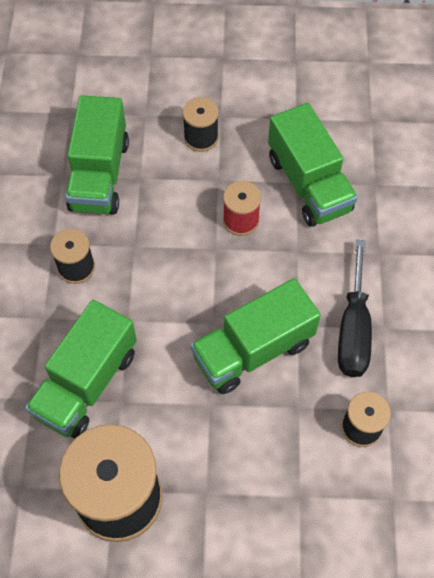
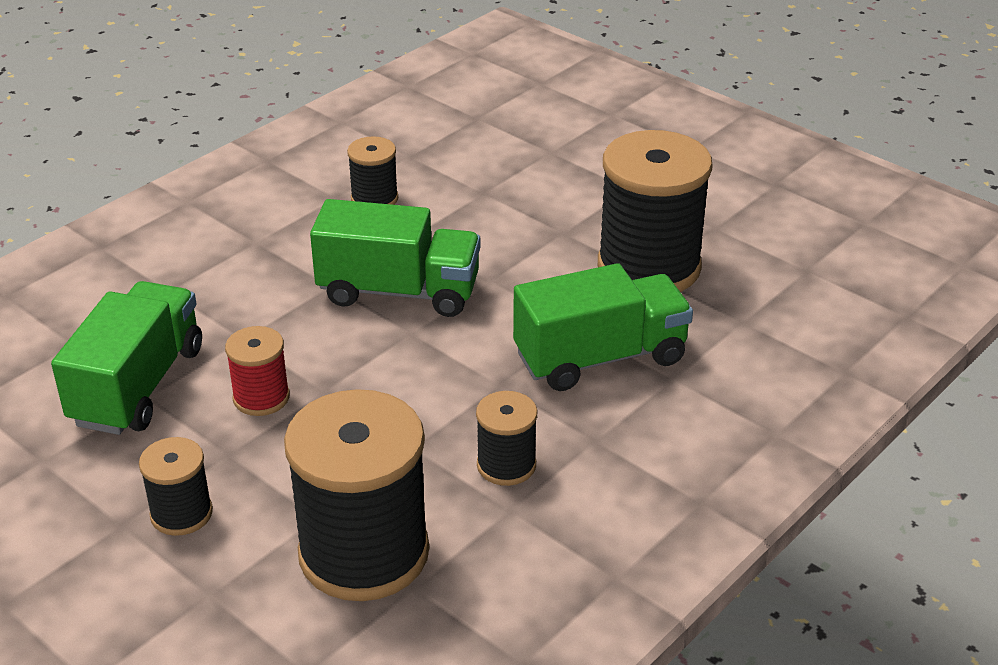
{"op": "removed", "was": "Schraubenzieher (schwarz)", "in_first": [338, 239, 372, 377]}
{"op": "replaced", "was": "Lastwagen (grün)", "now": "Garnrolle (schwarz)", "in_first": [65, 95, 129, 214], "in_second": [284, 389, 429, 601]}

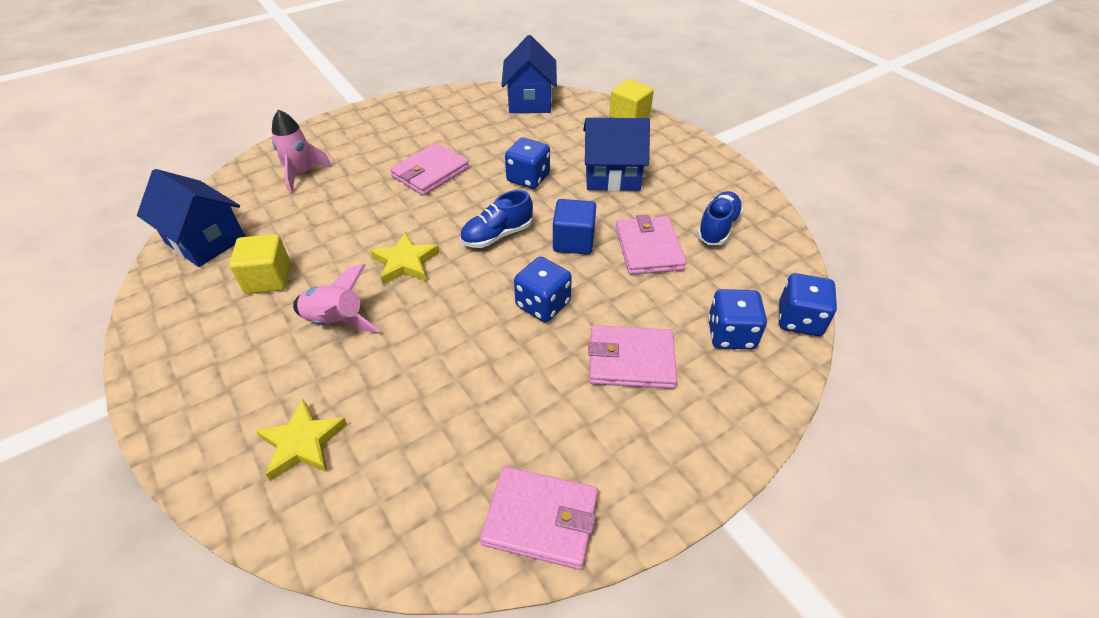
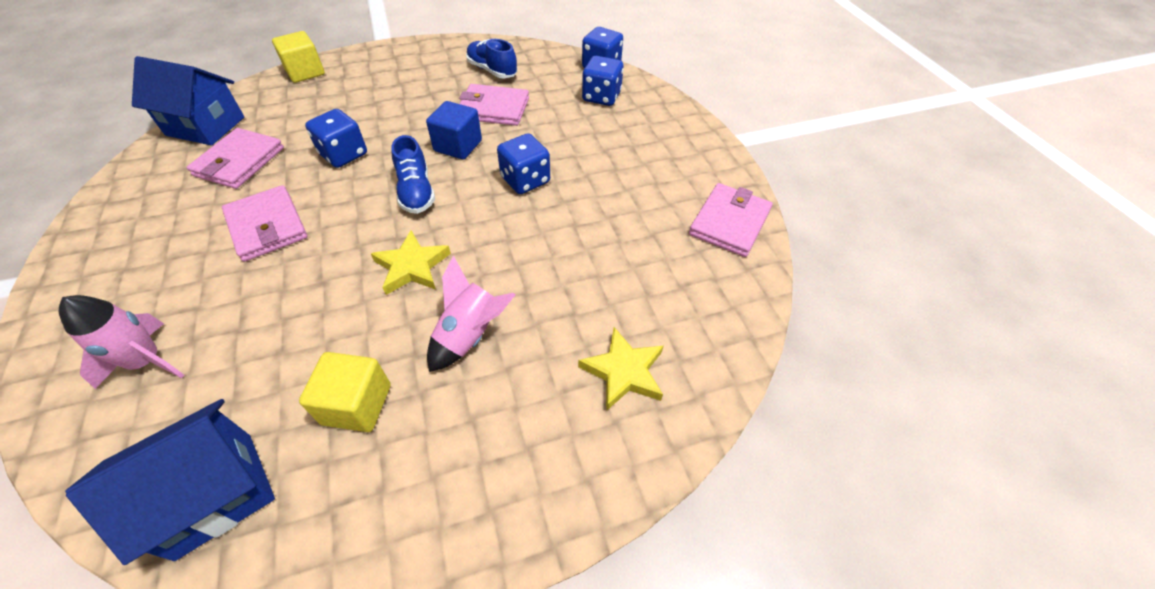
{"op": "removed", "was": "Haus (blau)", "in_first": [583, 118, 650, 191]}
{"op": "moved", "was": "Geldbörse (rosa)", "in_first": [588, 325, 677, 389], "in_second": [187, 128, 284, 189]}

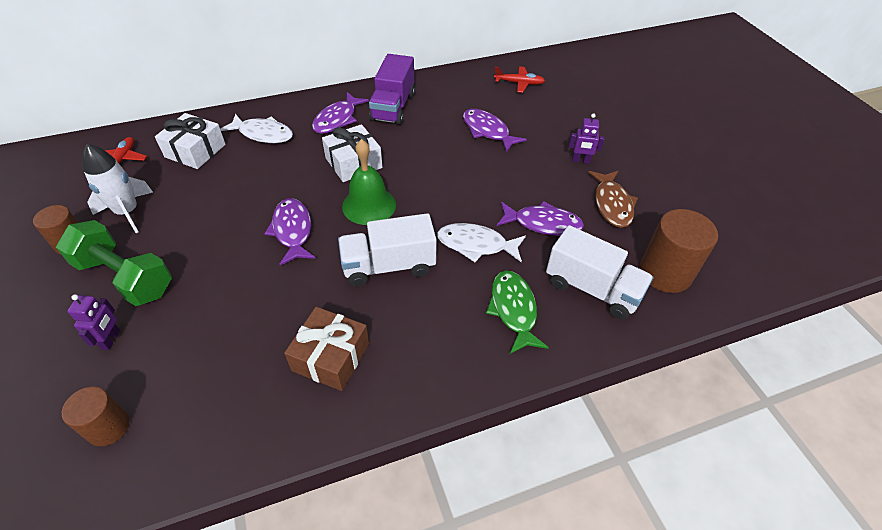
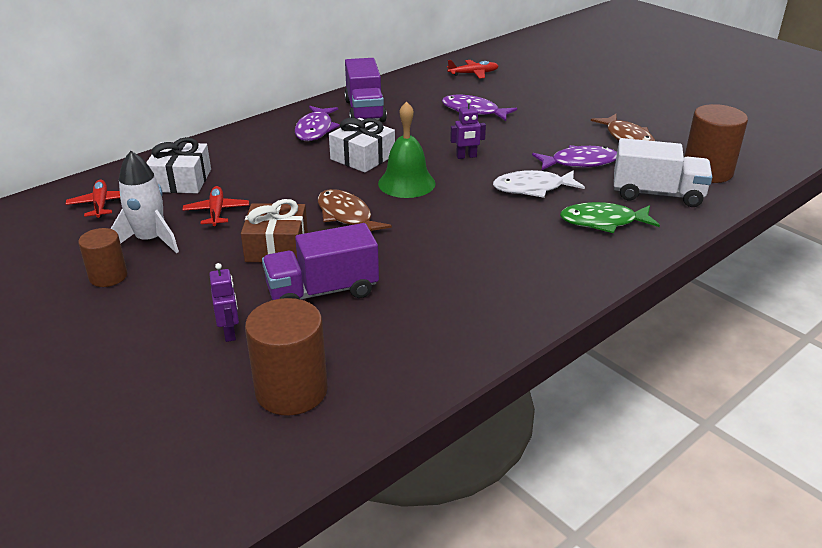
{"op": "removed", "was": "Hantel (grün)", "in_first": [56, 220, 172, 306]}
{"op": "removed", "was": "Fisch (weiß)", "in_first": [220, 114, 293, 143]}
{"op": "removed", "was": "Lastwagen (weiß)", "in_first": [338, 213, 437, 286]}
{"op": "added", "now": "Flugzeug (rot)", "in_second": [182, 186, 249, 226]}
{"op": "added", "now": "Lastwagen (lila)", "in_second": [262, 223, 379, 300]}
{"op": "moved", "was": "Geschenk (braun)", "in_first": [284, 307, 369, 391], "in_second": [241, 199, 308, 262]}
{"op": "moved", "was": "Roboter (lila)", "in_first": [569, 113, 605, 164], "in_second": [450, 99, 486, 159]}
{"op": "recoloured", "was": "Fisch (lila)", "now": "Fisch (braun)", "in_first": [264, 198, 316, 265], "in_second": [317, 189, 392, 231]}
{"op": "turned", "was": "Fisch (grün)", "in_first": [486, 271, 549, 354], "in_second": [560, 202, 660, 233], "clockwise": -60}
{"op": "resized", "was": "Vollzylinder (braun)", "in_first": [62, 387, 129, 446], "in_second": [245, 298, 328, 416], "ratio": 1.62}

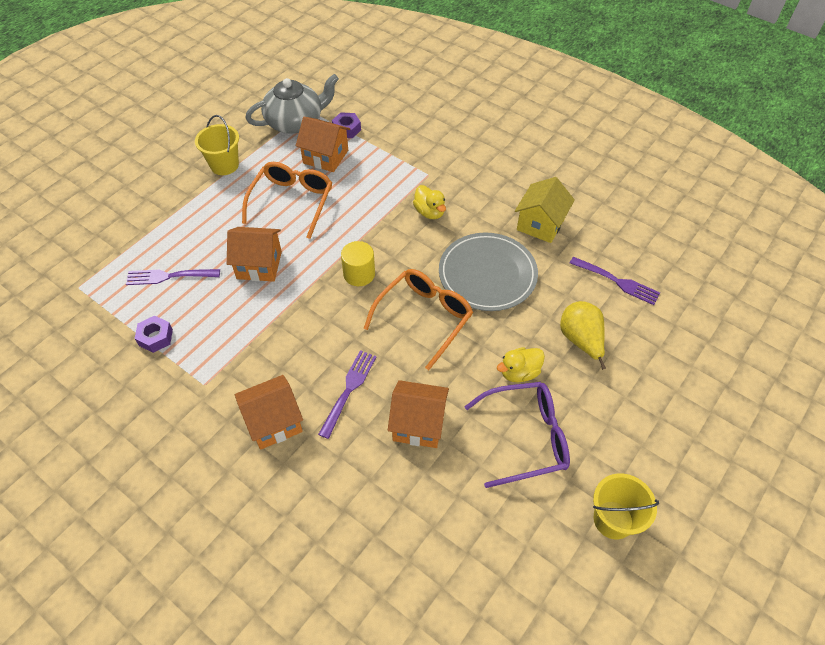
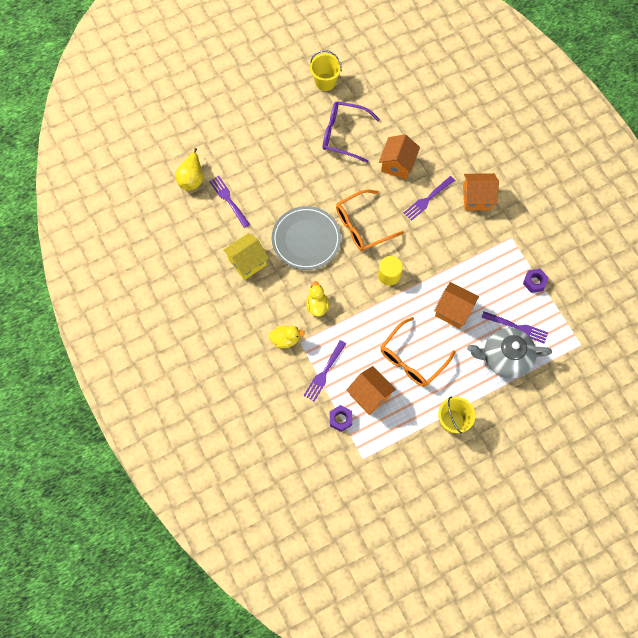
{"op": "added", "now": "Gabel (lila)", "in_second": [304, 340, 346, 401]}
{"op": "moved", "was": "Teekanne (grau)", "in_first": [245, 74, 339, 134], "in_second": [467, 328, 552, 379]}
{"op": "moved", "was": "Ente (gelb)", "in_first": [497, 347, 545, 383], "in_second": [268, 326, 305, 348]}
{"op": "moved", "was": "Birne (gelb)", "in_first": [560, 301, 606, 370], "in_second": [175, 148, 203, 191]}
{"op": "turned", "was": "Haus (orange)", "in_first": [388, 380, 449, 448], "in_second": [379, 134, 420, 179], "clockwise": 75}

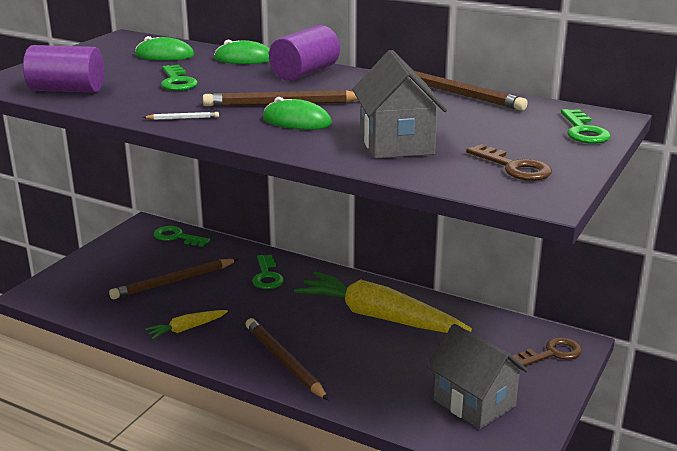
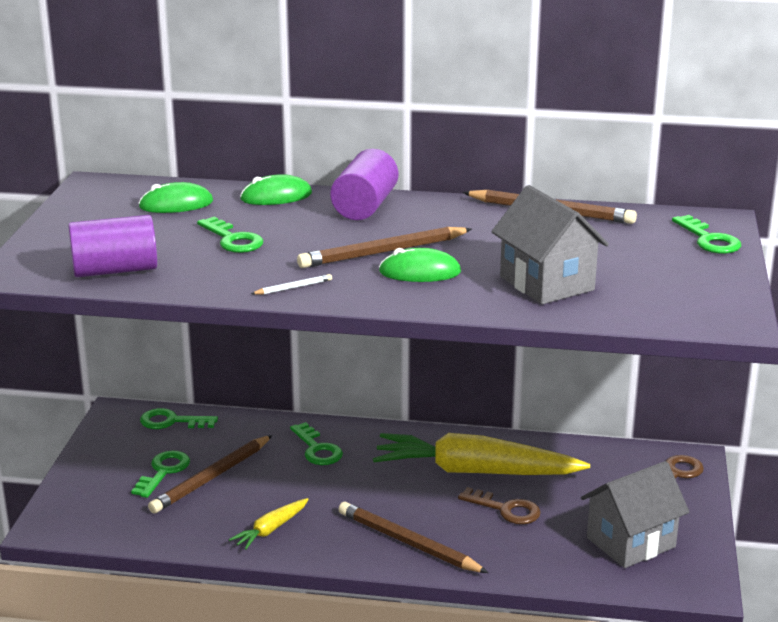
{"op": "added", "now": "Schlüssel (grün)", "in_second": [131, 451, 190, 498]}
{"op": "moved", "was": "Schlüssel (braun)", "in_first": [466, 144, 552, 181], "in_second": [458, 487, 541, 524]}
{"op": "turned", "was": "Haus (grau)", "in_first": [427, 324, 528, 429], "in_second": [581, 461, 689, 568], "clockwise": -60}

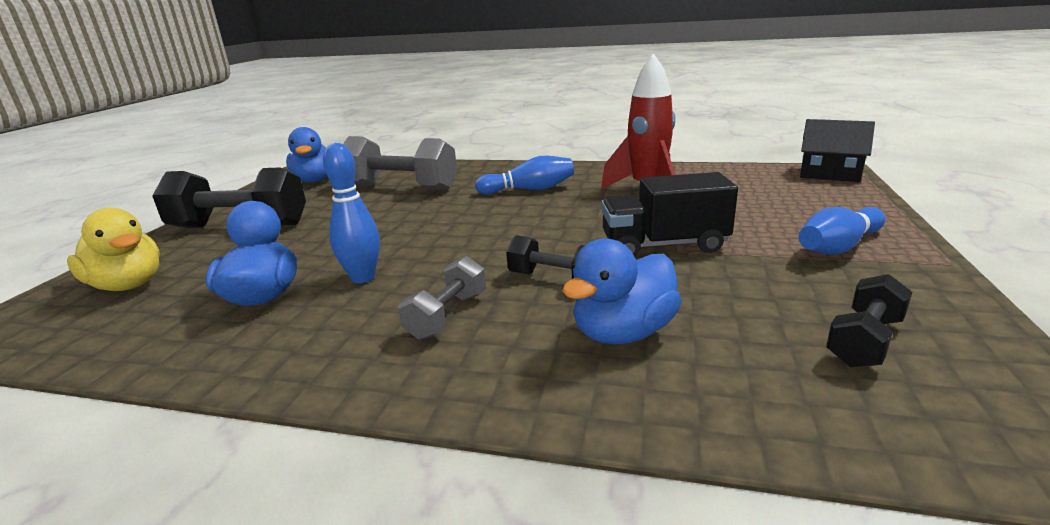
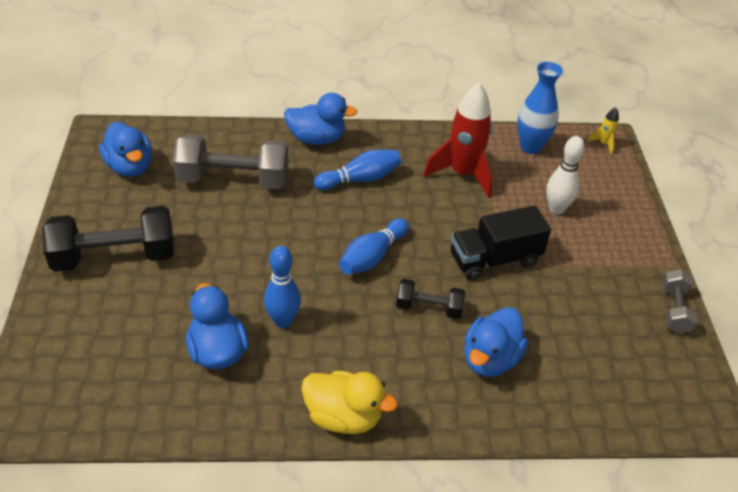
{"op": "removed", "was": "Hantel (schwarz)", "in_first": [826, 274, 912, 367]}
{"op": "added", "now": "Ente (blau)", "in_second": [284, 93, 358, 145]}
{"op": "added", "now": "Vase (blau)", "in_second": [517, 62, 563, 154]}
{"op": "added", "now": "Bowlingkegel (weiß)", "in_second": [546, 136, 585, 215]}
{"op": "moved", "was": "Ente (gelb)", "in_first": [67, 208, 160, 291], "in_second": [301, 371, 398, 434]}
{"op": "moved", "was": "Hantel (grau)", "in_first": [398, 256, 486, 340], "in_second": [662, 269, 698, 334]}
{"op": "moved", "was": "Bowlingkegel (blau)", "in_first": [799, 207, 885, 255], "in_second": [339, 218, 409, 275]}
{"op": "replaced", "was": "Haus (schwarz)", "now": "Rakete (gelb)", "in_first": [800, 119, 875, 182], "in_second": [587, 107, 619, 154]}

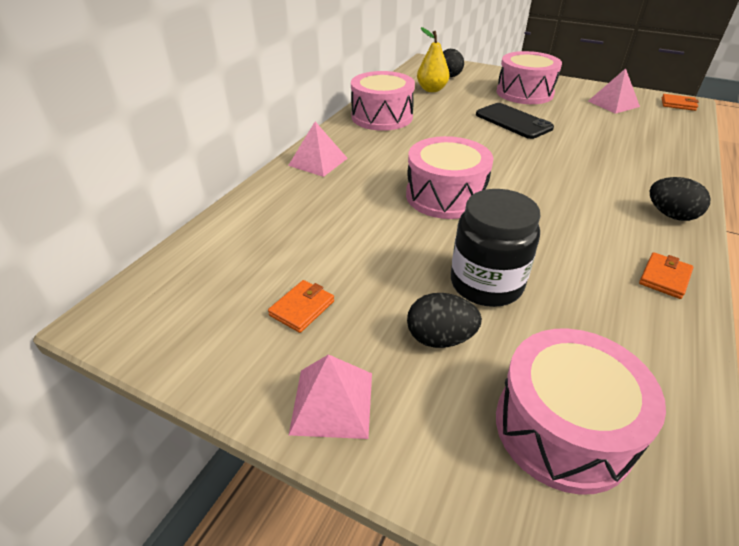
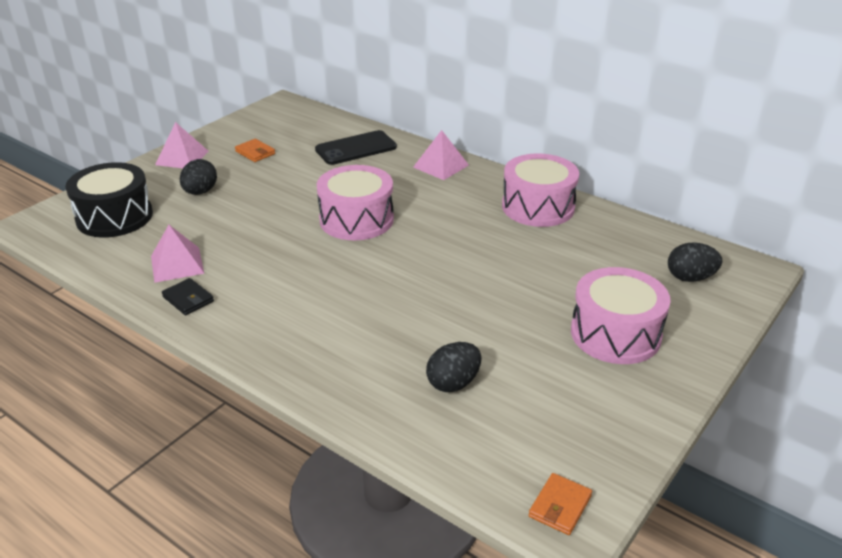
{"op": "removed", "was": "Birne (gelb)", "in_first": [417, 27, 449, 92]}
{"op": "removed", "was": "Einmachglas (schwarz)", "in_first": [451, 189, 541, 307]}
{"op": "moved", "was": "Handy (schwarz)", "in_first": [476, 103, 554, 139], "in_second": [315, 130, 397, 165]}
{"op": "moved", "was": "Pyramide (rosa)", "in_first": [588, 68, 640, 114], "in_second": [151, 225, 204, 283]}
{"op": "moved", "was": "Ei (schwarz)", "in_first": [650, 177, 711, 221], "in_second": [426, 342, 481, 392]}
{"op": "recoloured", "was": "Trommel (rosa)", "now": "Trommel (schwarz)", "in_first": [496, 329, 666, 495], "in_second": [65, 162, 153, 238]}
{"op": "recoloured", "was": "Geldbörse (orange)", "now": "Geldbörse (schwarz)", "in_first": [639, 252, 693, 299], "in_second": [162, 278, 214, 315]}

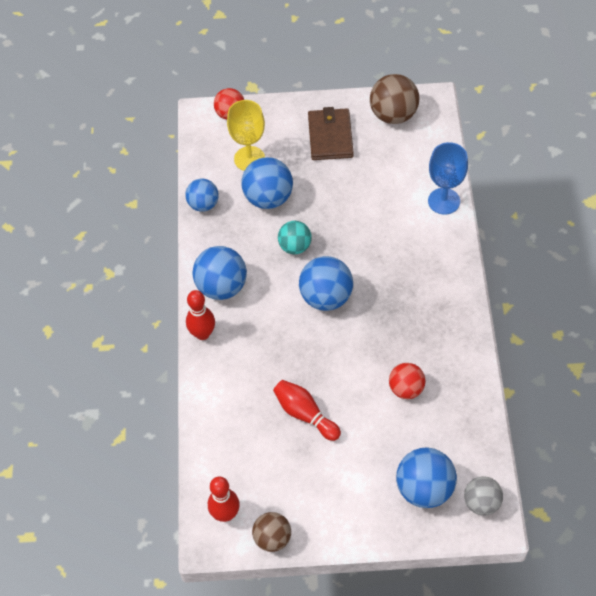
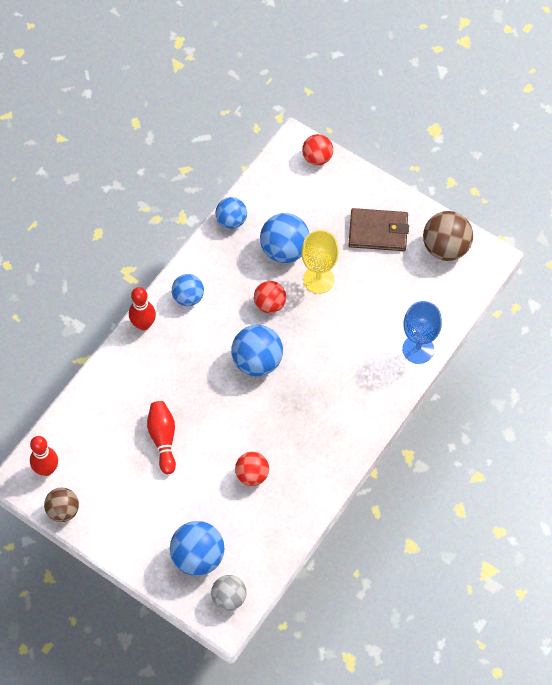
{"op": "moved", "was": "Kelch (gelb)", "in_first": [227, 100, 265, 171], "in_second": [301, 230, 339, 294]}
{"op": "recoloured", "was": "Ball (türkis)", "now": "Ball (rot)", "in_first": [278, 221, 312, 254], "in_second": [254, 281, 286, 313]}
{"op": "turned", "was": "Geldbörse (braun)", "in_first": [308, 107, 354, 160], "in_second": [349, 208, 409, 251], "clockwise": 60}
{"op": "resized", "was": "Ball (blau)", "in_first": [193, 246, 247, 300], "in_second": [172, 274, 204, 306], "ratio": 0.64}

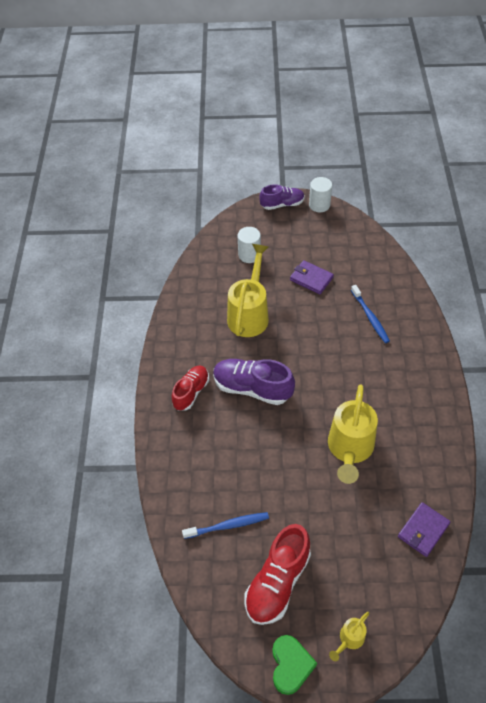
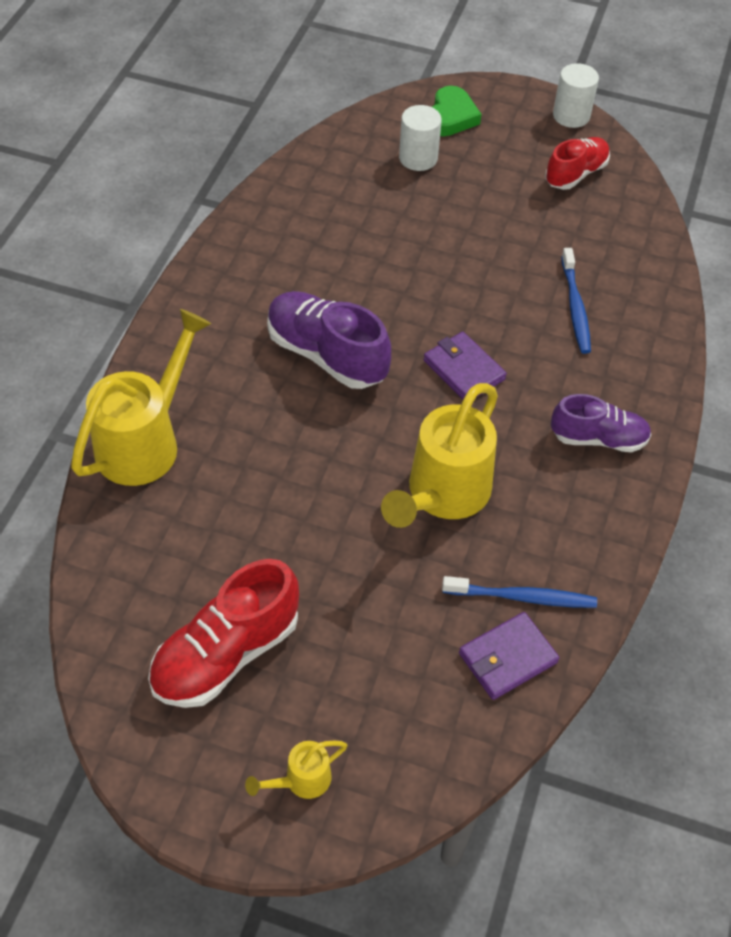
{"op": "moved", "was": "Schuh (rot)", "in_first": [172, 365, 209, 410], "in_second": [545, 137, 610, 190]}
{"op": "moved", "was": "Zahnbürste (blau)", "in_first": [182, 512, 269, 539], "in_second": [442, 576, 597, 608]}
{"op": "moved", "was": "Gießkanne (gelb)", "in_first": [227, 244, 269, 337], "in_second": [71, 309, 211, 486]}
{"op": "moved", "was": "Schuh (lila)", "in_first": [259, 184, 305, 210], "in_second": [551, 394, 652, 452]}
{"op": "moved", "was": "Herz (grün)", "in_first": [272, 635, 317, 695], "in_second": [432, 86, 481, 136]}
{"op": "moved", "was": "Geldbörse (lila)", "in_first": [290, 260, 334, 294], "in_second": [423, 332, 507, 399]}

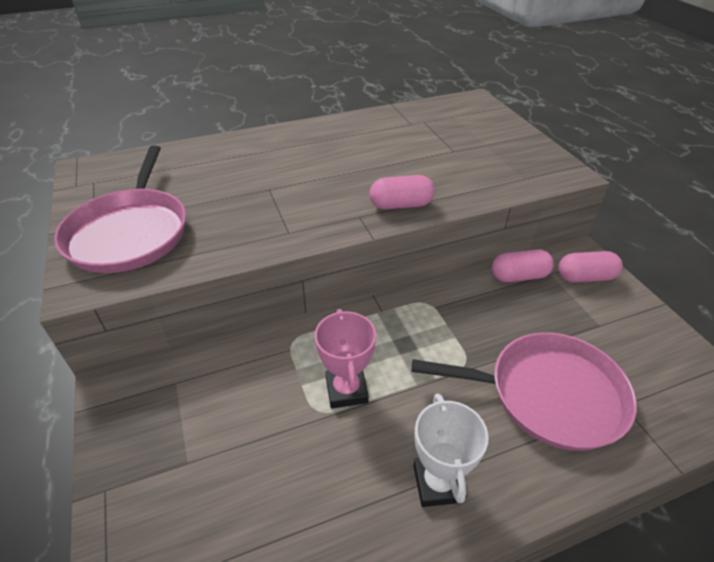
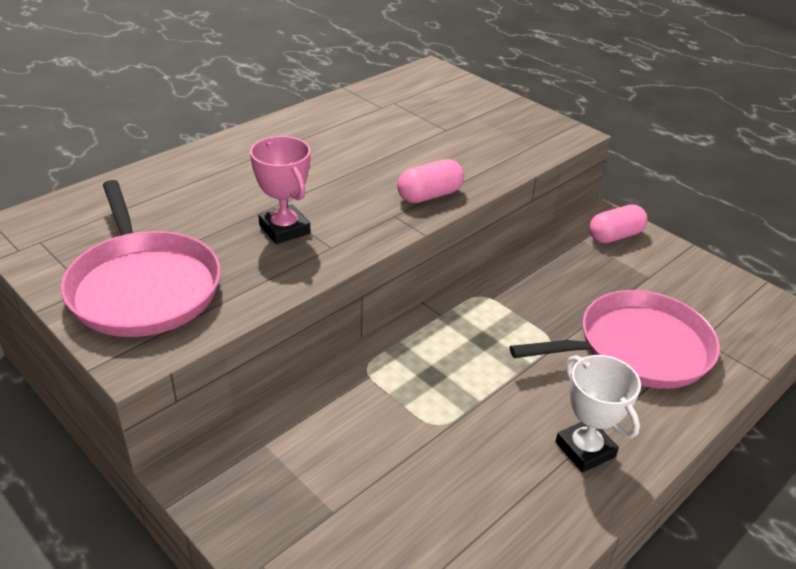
{"op": "removed", "was": "Kapsel (rosa)", "in_first": [492, 249, 554, 282]}
{"op": "moved", "was": "Pokal (rosa)", "in_first": [315, 309, 376, 409], "in_second": [250, 136, 311, 244]}

